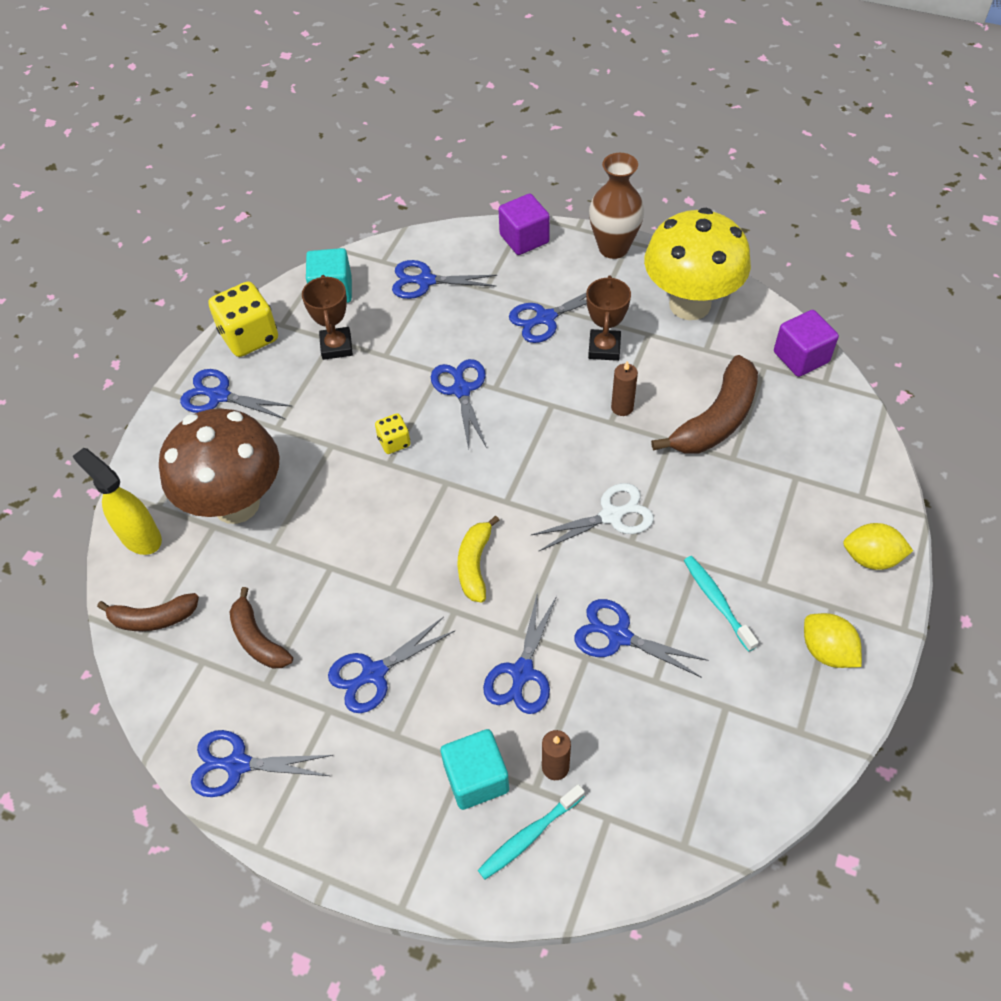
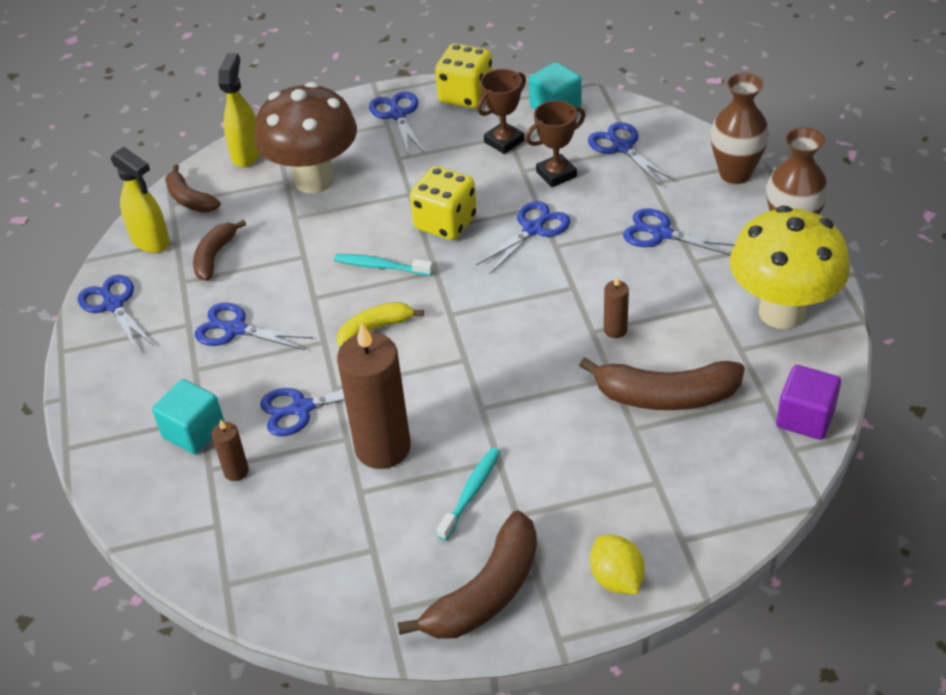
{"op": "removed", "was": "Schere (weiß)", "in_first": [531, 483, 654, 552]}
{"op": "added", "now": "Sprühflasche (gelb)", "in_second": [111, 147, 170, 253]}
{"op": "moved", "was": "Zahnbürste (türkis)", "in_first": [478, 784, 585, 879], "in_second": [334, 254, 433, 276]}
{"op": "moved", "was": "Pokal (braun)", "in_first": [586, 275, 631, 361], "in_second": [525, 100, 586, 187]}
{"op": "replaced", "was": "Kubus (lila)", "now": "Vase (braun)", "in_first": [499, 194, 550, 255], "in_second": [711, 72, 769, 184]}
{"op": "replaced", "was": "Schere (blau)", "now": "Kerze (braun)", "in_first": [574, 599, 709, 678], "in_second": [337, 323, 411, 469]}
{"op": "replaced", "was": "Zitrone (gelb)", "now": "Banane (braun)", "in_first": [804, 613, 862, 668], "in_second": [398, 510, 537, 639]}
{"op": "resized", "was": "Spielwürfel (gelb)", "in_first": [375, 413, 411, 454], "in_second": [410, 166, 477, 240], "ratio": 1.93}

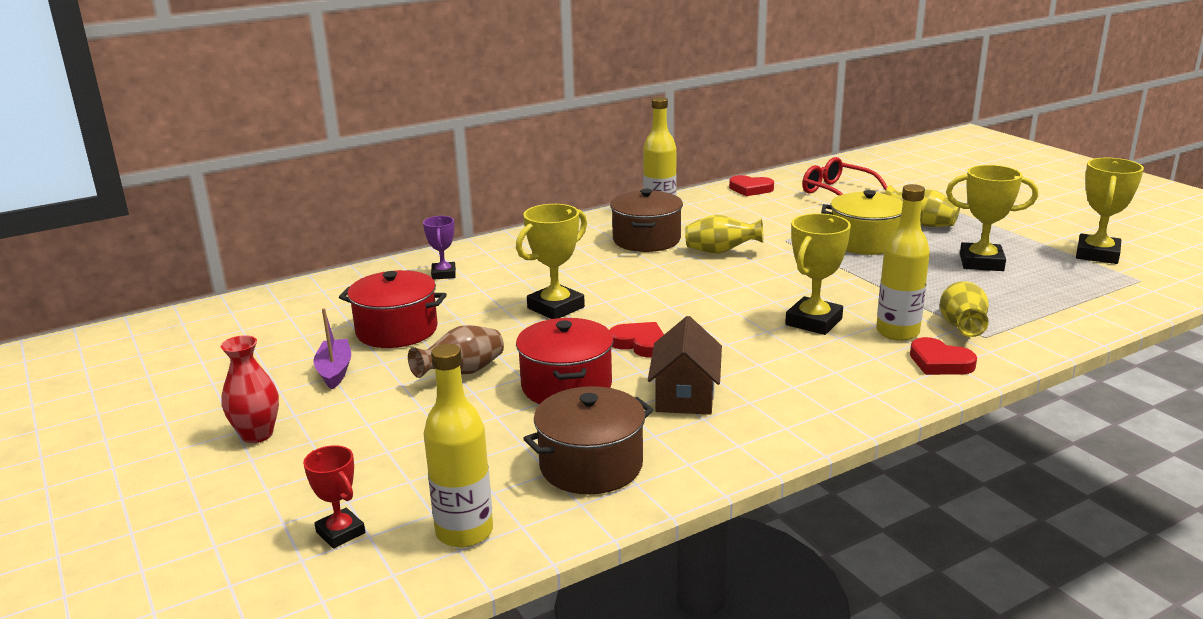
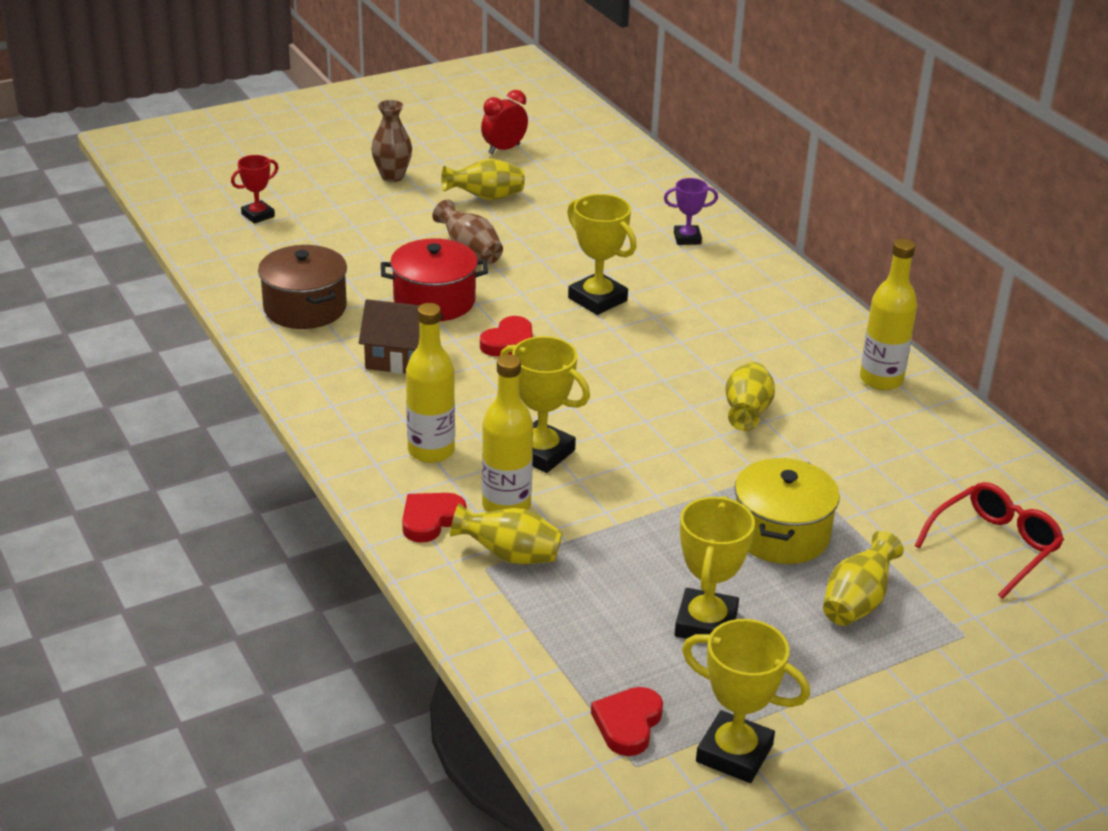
{"op": "removed", "was": "Kochtopf (rot)", "in_first": [339, 270, 447, 348]}
{"op": "removed", "was": "Kochtopf (braun)", "in_first": [610, 189, 683, 252]}
{"op": "added", "now": "Wecker (rot)", "in_second": [481, 90, 528, 155]}
{"op": "moved", "was": "Flasche (gelb)", "in_first": [424, 344, 493, 548], "in_second": [406, 303, 455, 463]}
{"op": "moved", "was": "Herz (rot)", "in_first": [729, 175, 774, 196], "in_second": [591, 687, 663, 756]}
{"op": "replaced", "was": "Boot (lila)", "now": "Vase (gelb)", "in_first": [313, 308, 351, 389], "in_second": [441, 158, 525, 200]}
{"op": "recoloured", "was": "Vase (rot)", "now": "Vase (braun)", "in_first": [221, 335, 279, 443], "in_second": [371, 100, 412, 182]}

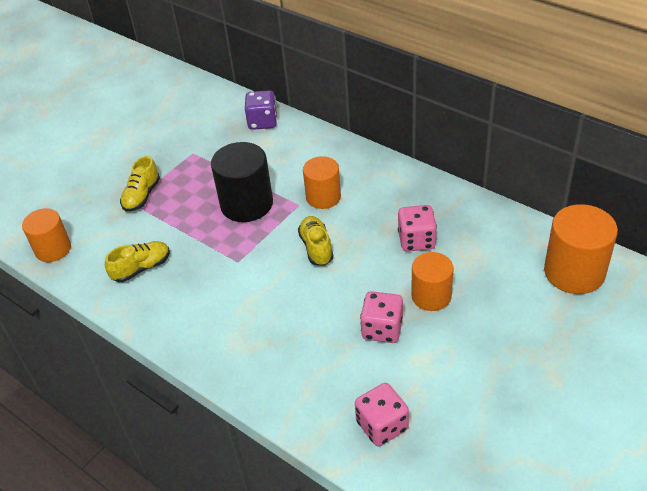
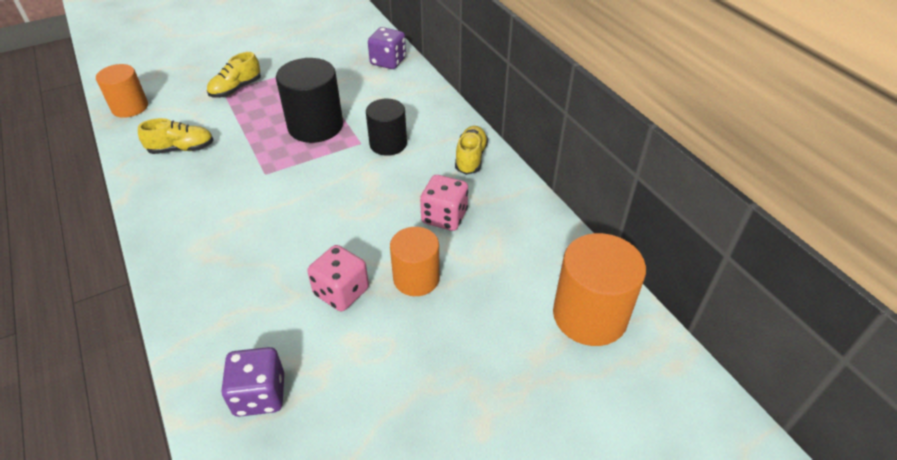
{"op": "moved", "was": "Schuh (gelb)", "in_first": [298, 216, 334, 266], "in_second": [455, 126, 488, 175]}
{"op": "recoloured", "was": "Vollzylinder (orange)", "now": "Vollzylinder (schwarz)", "in_first": [303, 156, 341, 209], "in_second": [366, 99, 407, 156]}
{"op": "recoloured", "was": "Spielwürfel (rosa)", "now": "Spielwürfel (lila)", "in_first": [355, 383, 409, 446], "in_second": [221, 347, 284, 417]}

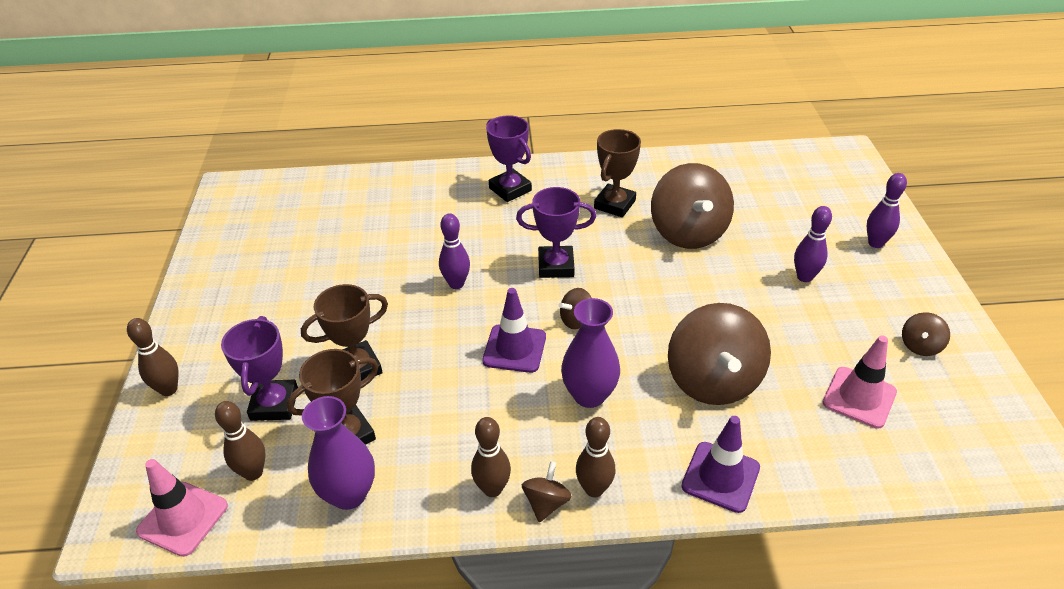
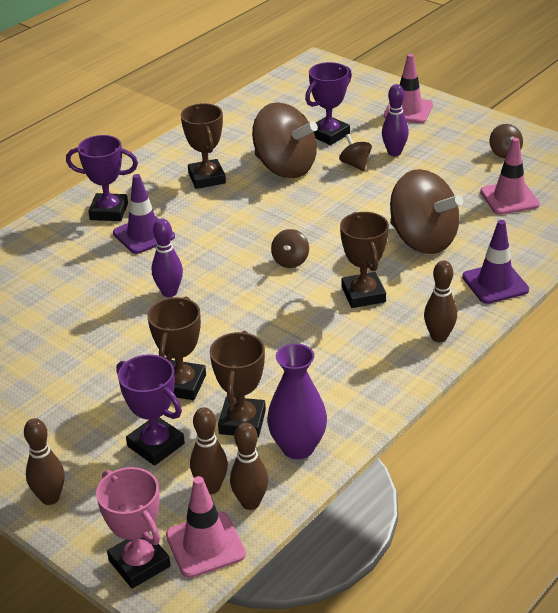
{"op": "added", "now": "Pokal (rosa)", "in_second": [96, 467, 171, 589]}
{"op": "moved", "was": "Bowlingkegel (braun)", "in_first": [471, 417, 511, 497], "in_second": [230, 422, 268, 510]}
{"op": "moved", "was": "Leitkegel (lila)", "in_first": [482, 288, 546, 373], "in_second": [113, 174, 175, 254]}
{"op": "moved", "was": "Pokal (lila)", "in_first": [516, 187, 596, 278], "in_second": [305, 62, 352, 145]}
{"op": "moved", "was": "Kreisel (braun)", "in_first": [522, 461, 572, 522], "in_second": [339, 134, 371, 171]}
{"op": "replaced", "was": "Vase (lila)", "now": "Pokal (braun)", "in_first": [561, 298, 620, 408], "in_second": [340, 212, 389, 308]}
{"op": "replaced", "was": "Bowlingkegel (lila)", "now": "Leitkegel (rosa)", "in_first": [867, 173, 907, 248], "in_second": [384, 54, 433, 123]}

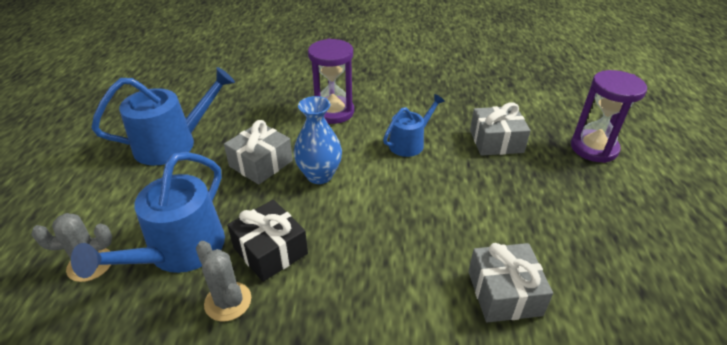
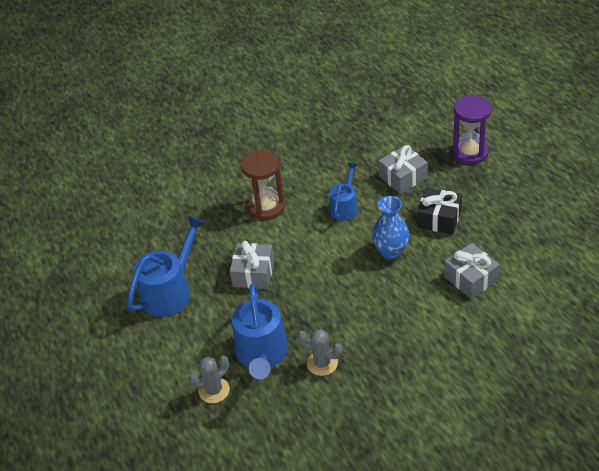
{"op": "moved", "was": "Geschenk (schwarz)", "in_first": [227, 200, 308, 282], "in_second": [417, 188, 462, 234]}
{"op": "moved", "was": "Vase (blau)", "in_first": [294, 96, 342, 184], "in_second": [372, 196, 410, 259]}
{"op": "recoloured", "was": "Sanduhr (lila)", "now": "Sanduhr (braun)", "in_first": [308, 39, 354, 124], "in_second": [241, 150, 285, 220]}

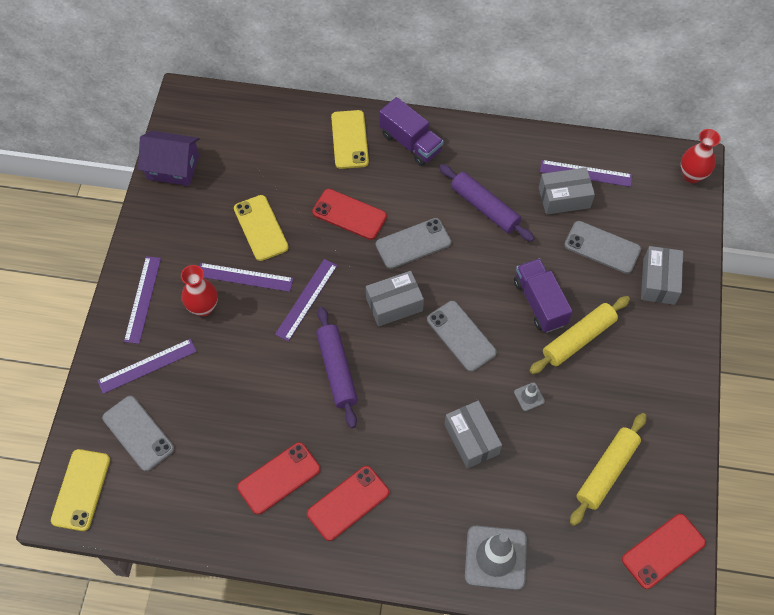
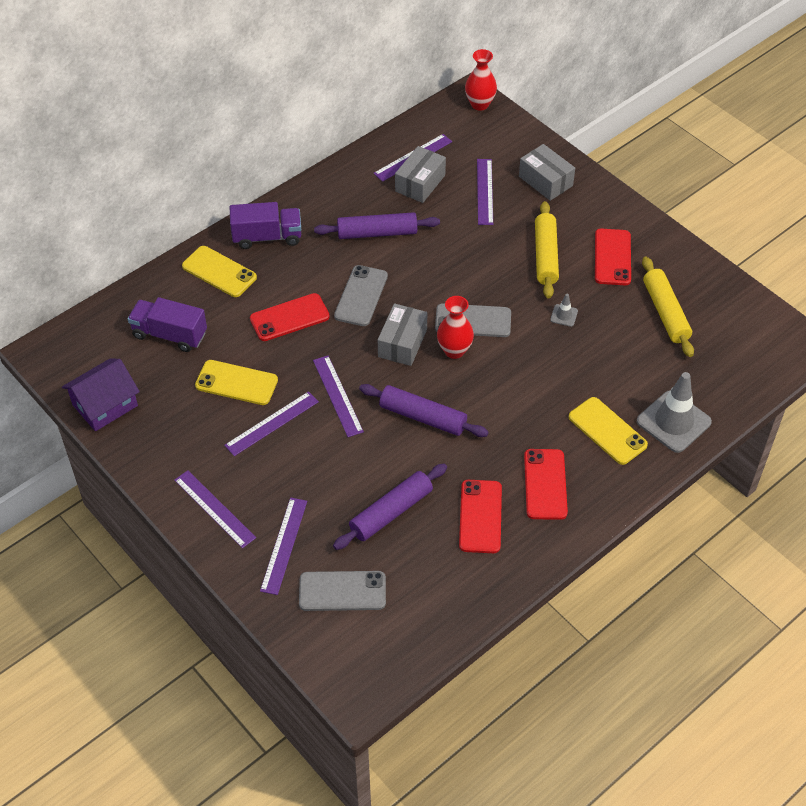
{"op": "removed", "was": "Schachtel (grau)", "in_first": [445, 400, 502, 469]}
{"op": "added", "now": "Nudelholz (lila)", "in_second": [333, 464, 447, 550]}
{"op": "moved", "was": "Handy (gelb)", "in_first": [51, 449, 110, 531], "in_second": [569, 397, 648, 465]}
{"op": "moved", "was": "Vase (rot)", "in_first": [181, 265, 218, 316], "in_second": [437, 296, 474, 359]}
{"op": "moved", "was": "Lastwagen (lila)", "in_first": [514, 258, 573, 333], "in_second": [128, 297, 207, 352]}
{"op": "moved", "was": "Handy (rot)", "in_first": [622, 514, 706, 589], "in_second": [595, 229, 631, 285]}
{"op": "replaced", "was": "Handy (grau)", "now": "Lineal (lila)", "in_first": [564, 221, 641, 274], "in_second": [477, 159, 493, 225]}

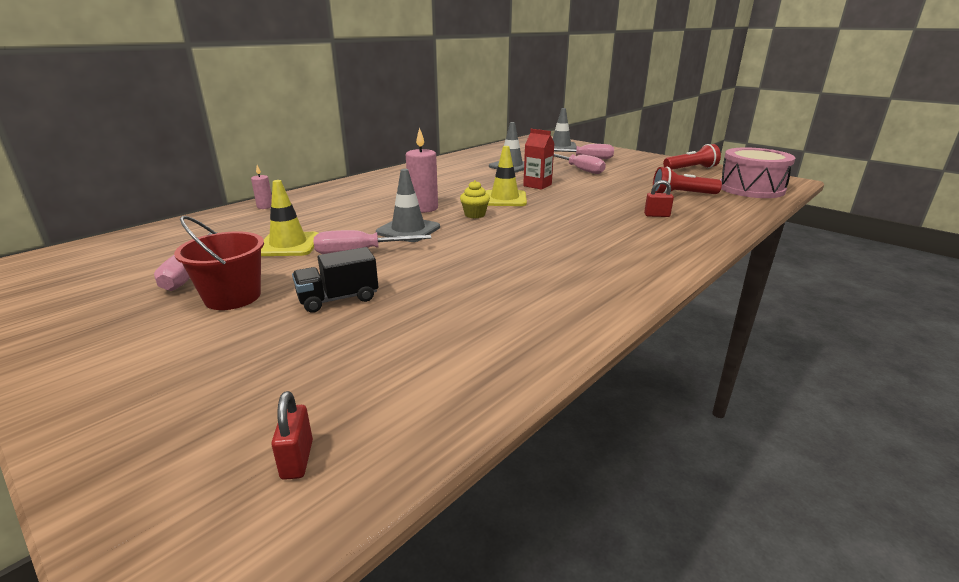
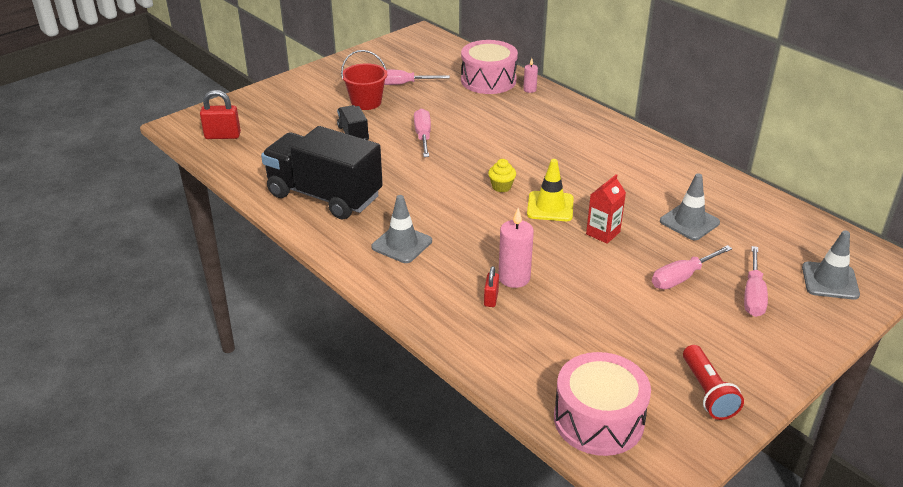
{"op": "removed", "was": "Leitkegel (gelb)", "in_first": [261, 180, 318, 256]}
{"op": "removed", "was": "Taschenlampe (rot)", "in_first": [653, 166, 722, 194]}
{"op": "added", "now": "Lastwagen (schwarz)", "in_second": [261, 126, 383, 220]}
{"op": "added", "now": "Trommel (rosa)", "in_second": [461, 40, 518, 94]}
{"op": "moved", "was": "Leitkegel (grau)", "in_first": [376, 169, 440, 242], "in_second": [372, 195, 432, 263]}
{"op": "moved", "was": "Kerze (rosa)", "in_first": [406, 127, 438, 213], "in_second": [498, 208, 534, 288]}
{"op": "resized", "was": "Vorhängeschloss (rot)", "in_first": [271, 391, 313, 480], "in_second": [200, 90, 241, 139], "ratio": 1.65}

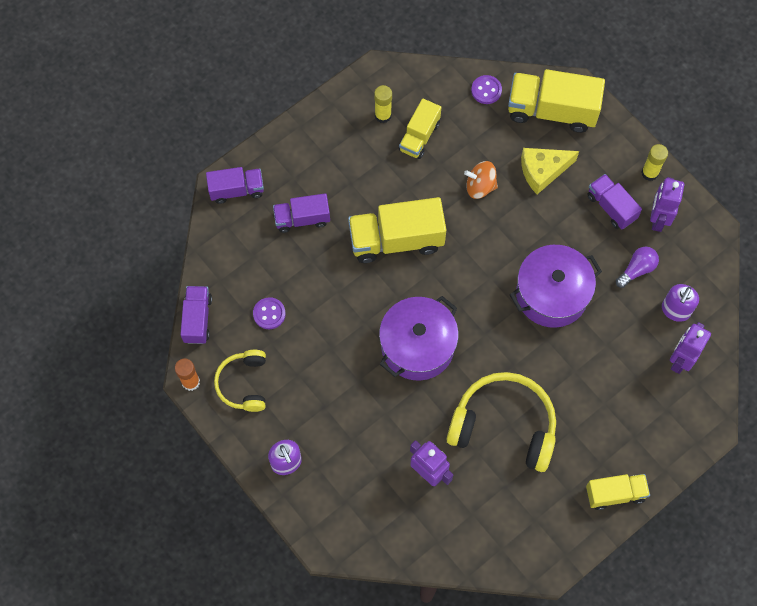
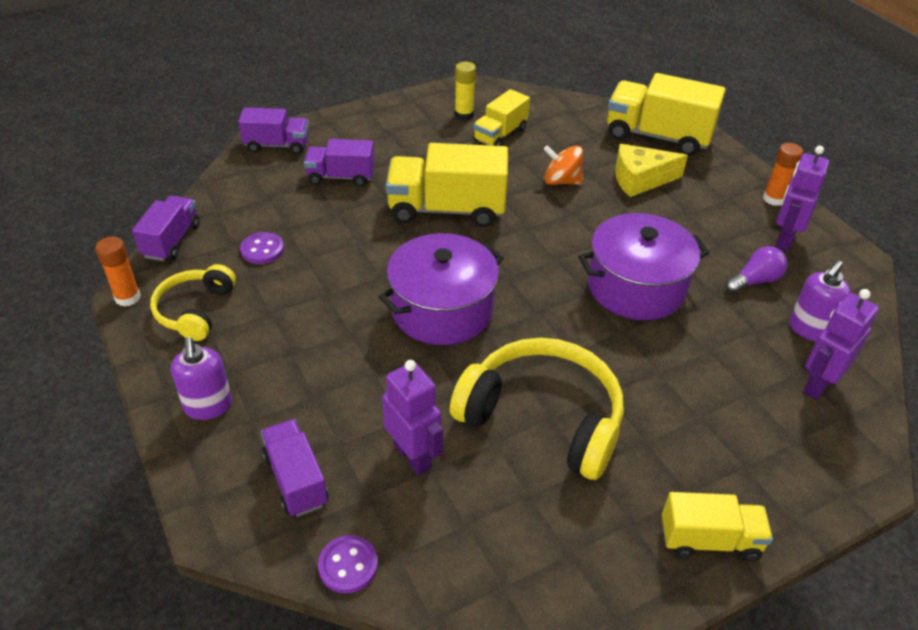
{"op": "moved", "was": "Knopf (lila)", "in_first": [471, 75, 502, 104], "in_second": [318, 535, 378, 594]}
{"op": "moved", "was": "Lastwagen (lila)", "in_first": [587, 174, 642, 229], "in_second": [261, 419, 328, 517]}
{"op": "recoloured", "was": "Klebestift (gelb)", "now": "Klebestift (orange)", "in_first": [642, 144, 668, 181], "in_second": [763, 143, 803, 206]}

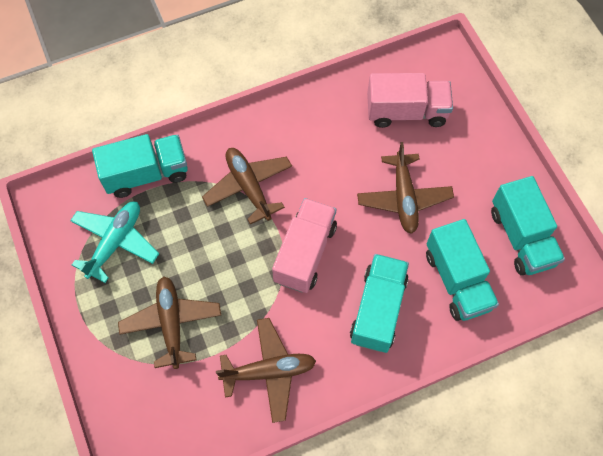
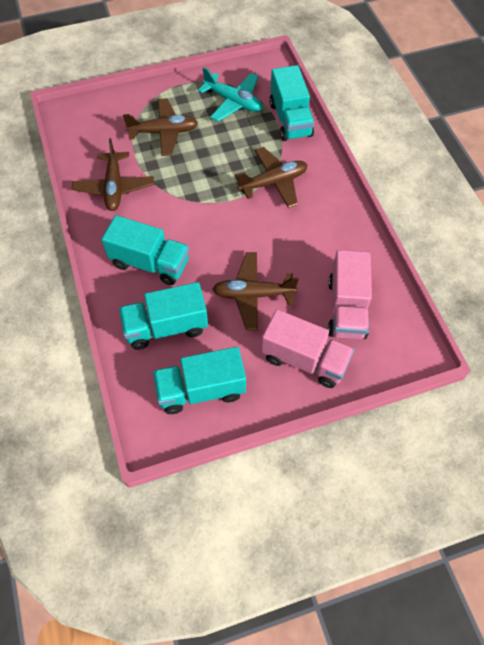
{"op": "moved", "was": "Lastwagen (rosa)", "in_first": [272, 198, 337, 293], "in_second": [261, 309, 354, 388]}

